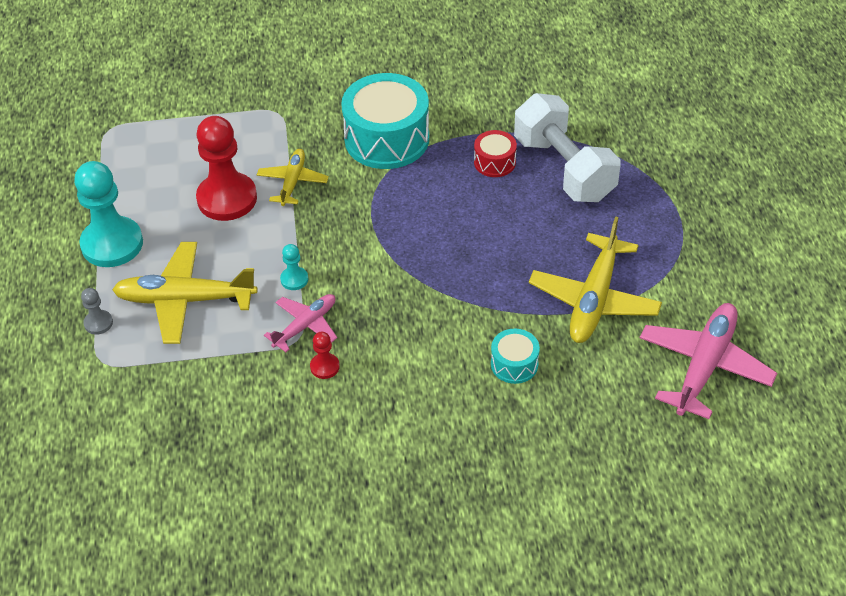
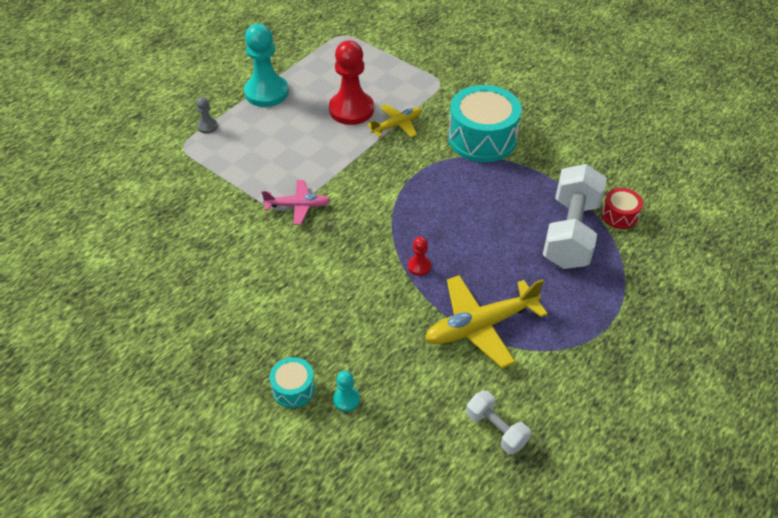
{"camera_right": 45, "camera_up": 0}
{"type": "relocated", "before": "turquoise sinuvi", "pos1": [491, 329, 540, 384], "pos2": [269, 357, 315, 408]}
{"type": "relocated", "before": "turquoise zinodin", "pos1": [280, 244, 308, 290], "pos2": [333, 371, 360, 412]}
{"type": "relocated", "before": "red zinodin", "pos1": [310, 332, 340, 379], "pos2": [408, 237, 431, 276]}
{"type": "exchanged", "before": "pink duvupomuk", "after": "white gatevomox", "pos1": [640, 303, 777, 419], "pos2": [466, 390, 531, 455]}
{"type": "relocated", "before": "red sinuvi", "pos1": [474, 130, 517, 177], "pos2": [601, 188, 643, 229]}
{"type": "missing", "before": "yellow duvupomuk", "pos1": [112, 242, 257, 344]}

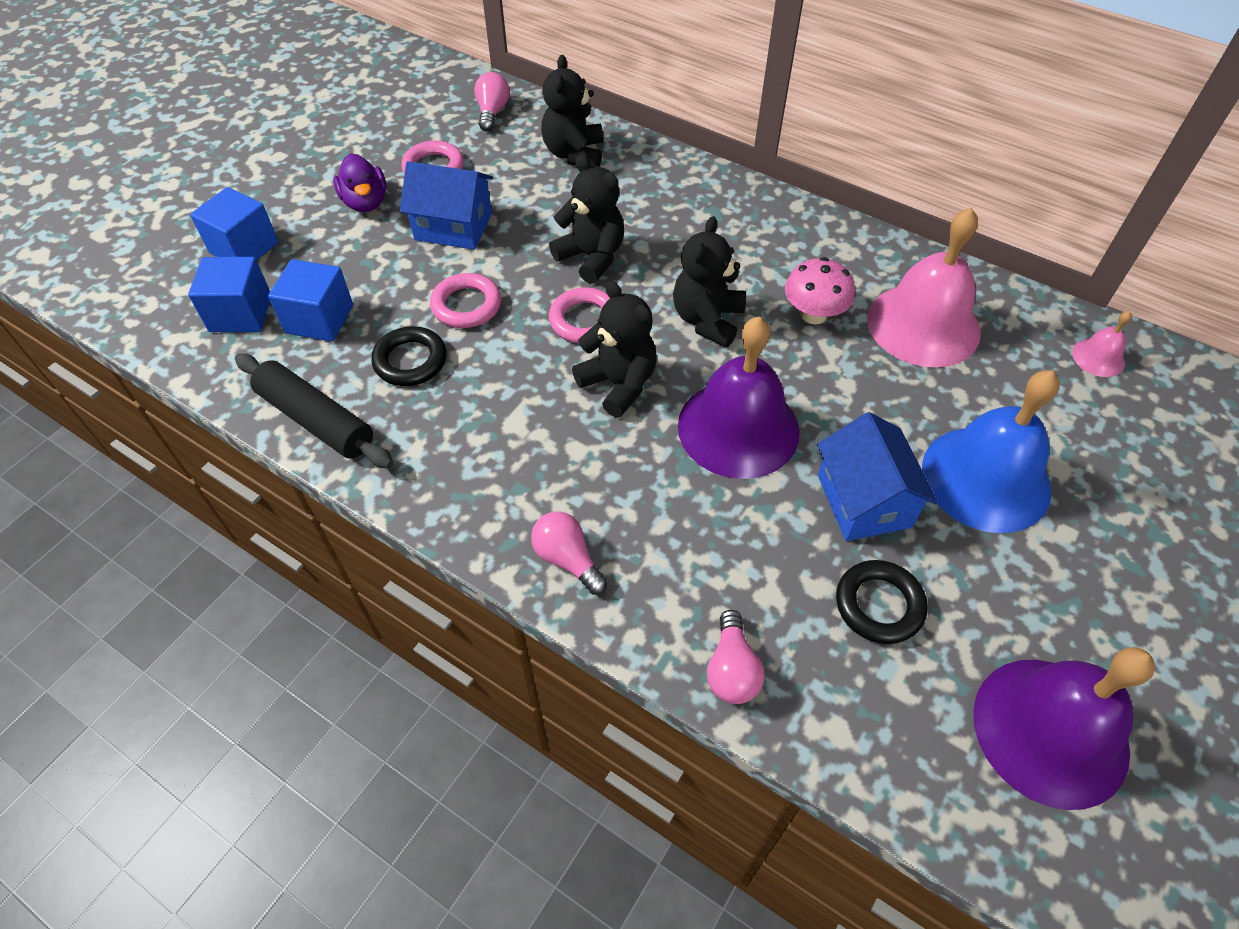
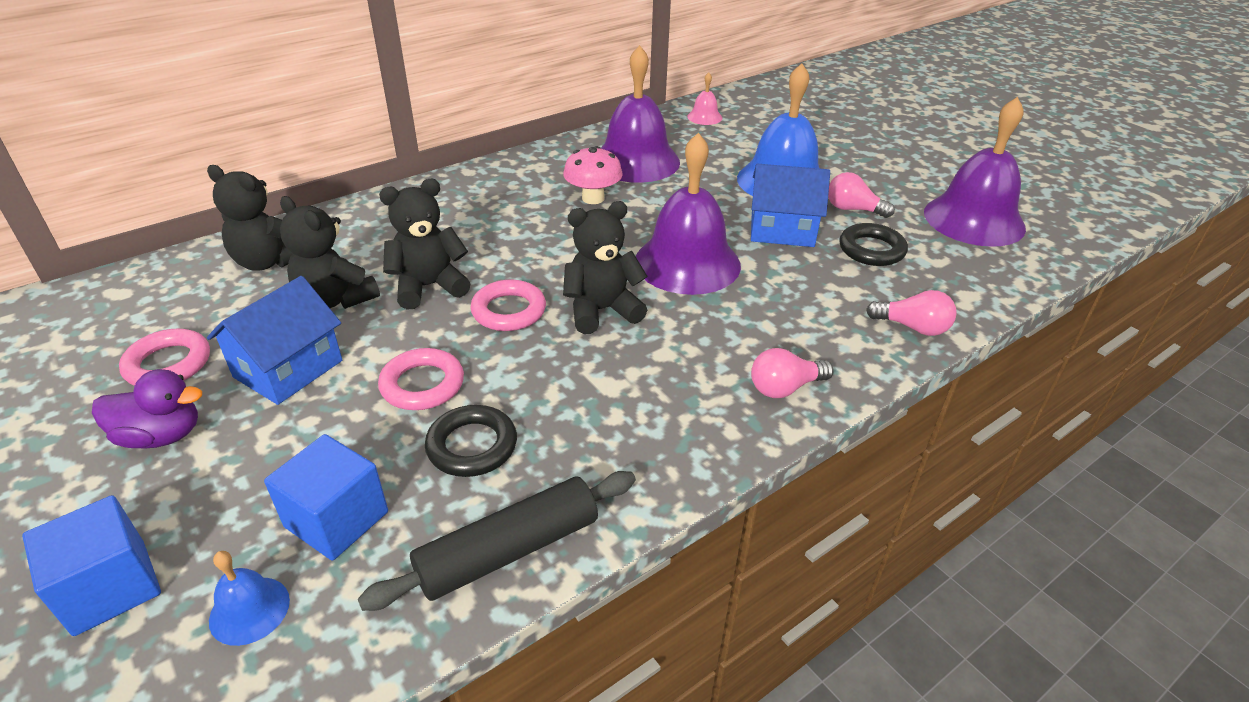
{"camera_right": -70, "camera_up": -15}
{"type": "exchanged", "before": "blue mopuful", "after": "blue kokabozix", "pos1": [188, 257, 270, 332], "pos2": [209, 551, 290, 646]}
{"type": "relocated", "before": "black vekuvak", "pos1": [673, 216, 746, 347], "pos2": [280, 196, 380, 309]}
{"type": "colour", "before": "pink kokabozix", "after": "purple kokabozix", "pos1": [867, 208, 981, 368], "pos2": [601, 45, 680, 183]}
{"type": "relocated", "before": "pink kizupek", "pos1": [474, 72, 510, 131], "pos2": [828, 172, 895, 218]}

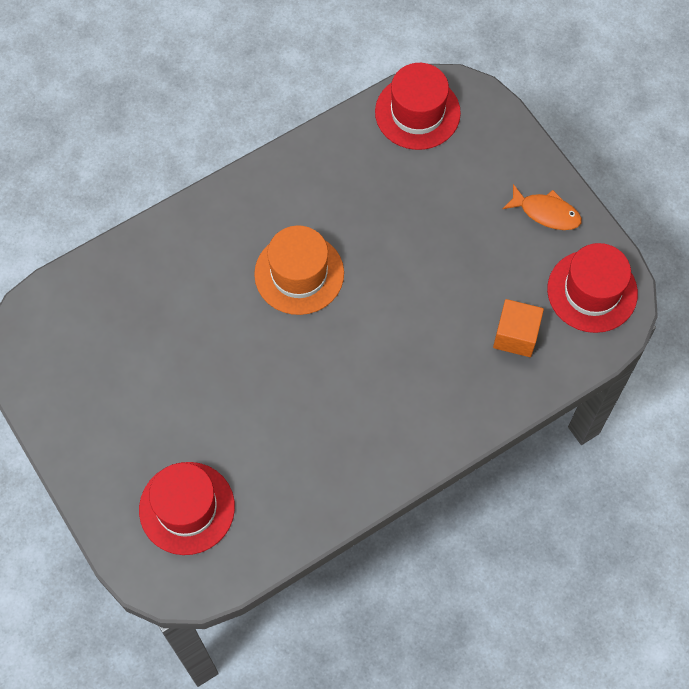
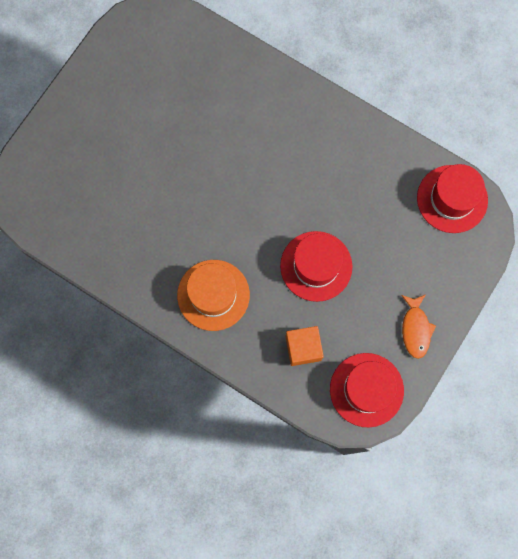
{"camera_right": 65, "camera_up": 10}
{"type": "relocated", "before": "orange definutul", "pos1": [254, 225, 344, 315], "pos2": [177, 260, 250, 331]}
{"type": "relocated", "before": "red definutul", "pos1": [139, 462, 235, 555], "pos2": [280, 231, 352, 302]}

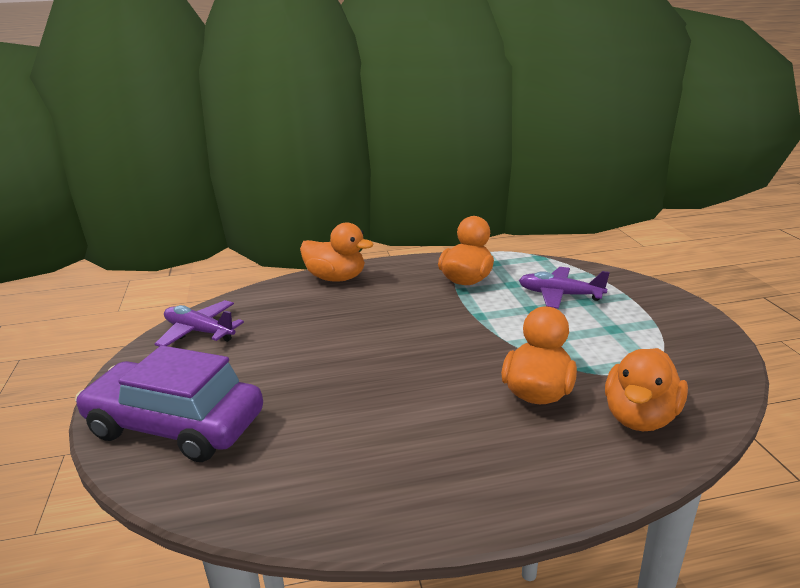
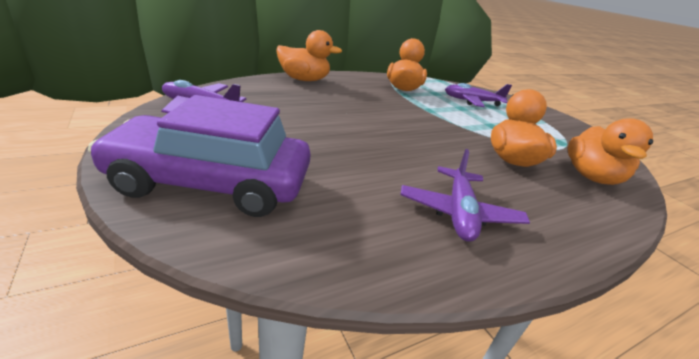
{"camera_right": -20, "camera_up": 5}
{"type": "appeared", "after": "purple duvupomuk", "pos2": [401, 149, 530, 242]}

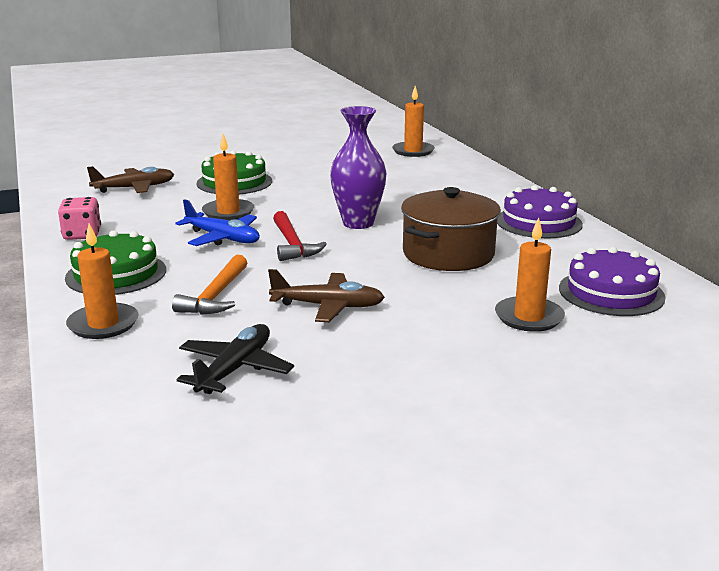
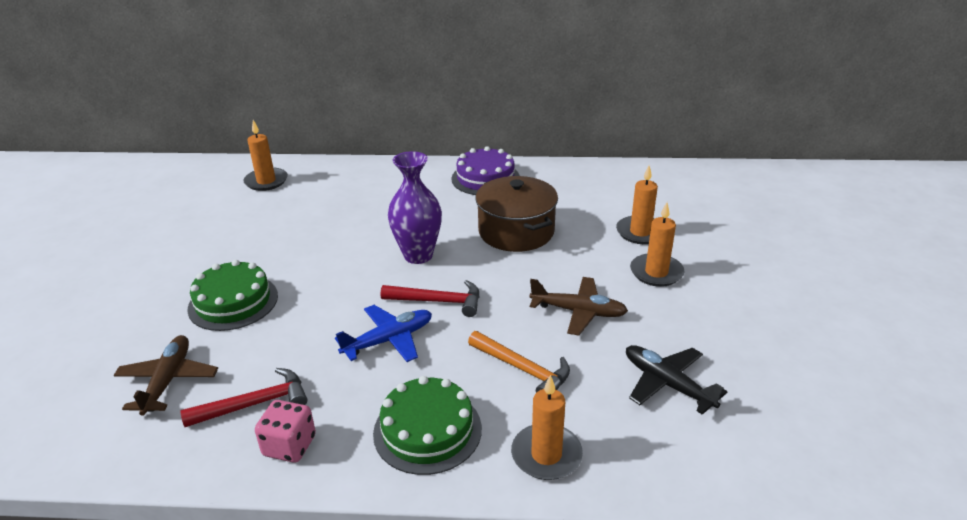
{"camera_right": -65, "camera_up": 10}
{"type": "appeared", "after": "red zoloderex", "pos2": [180, 368, 307, 427]}
{"type": "spun", "before": "brown duvupomuk", "pos1": [268, 269, 385, 322], "pos2": [530, 277, 628, 336], "turn": 75}
{"type": "relocated", "before": "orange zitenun", "pos1": [202, 134, 254, 220], "pos2": [630, 202, 685, 287]}
{"type": "missing", "before": "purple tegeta", "pos1": [559, 247, 666, 316]}

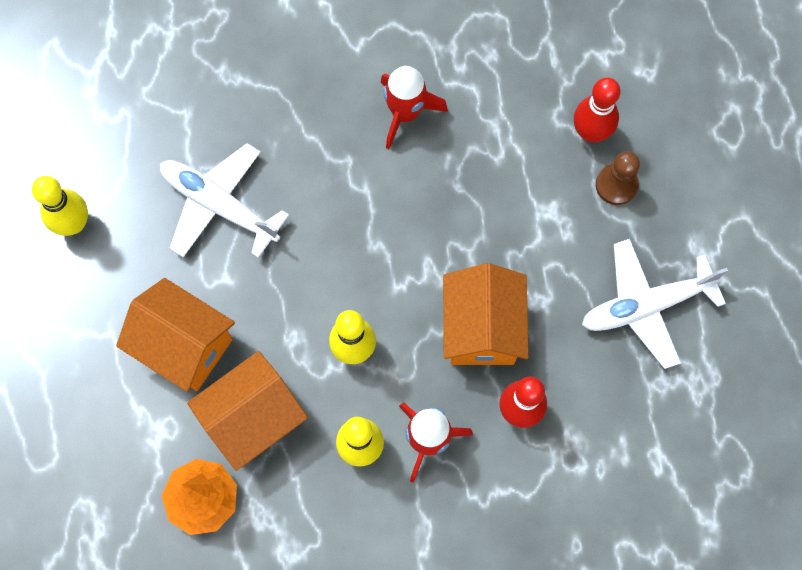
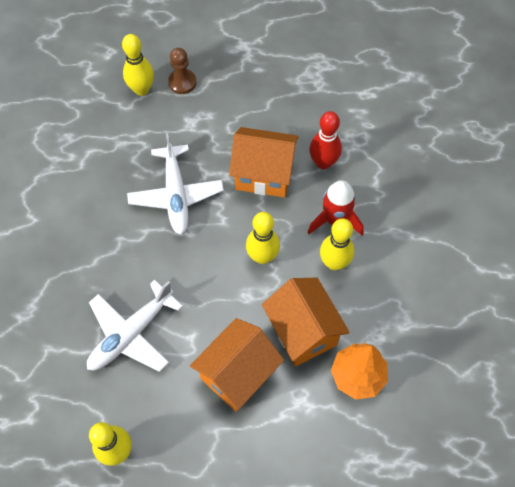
{"camera_right": -80, "camera_up": -10}
{"type": "colour", "before": "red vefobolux", "after": "yellow vefobolux", "pos1": [574, 78, 621, 142], "pos2": [122, 34, 154, 96]}
{"type": "relocated", "before": "white duvupomuk", "pos1": [582, 239, 728, 369], "pos2": [127, 133, 224, 235]}
{"type": "missing", "before": "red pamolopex", "pos1": [381, 66, 448, 149]}

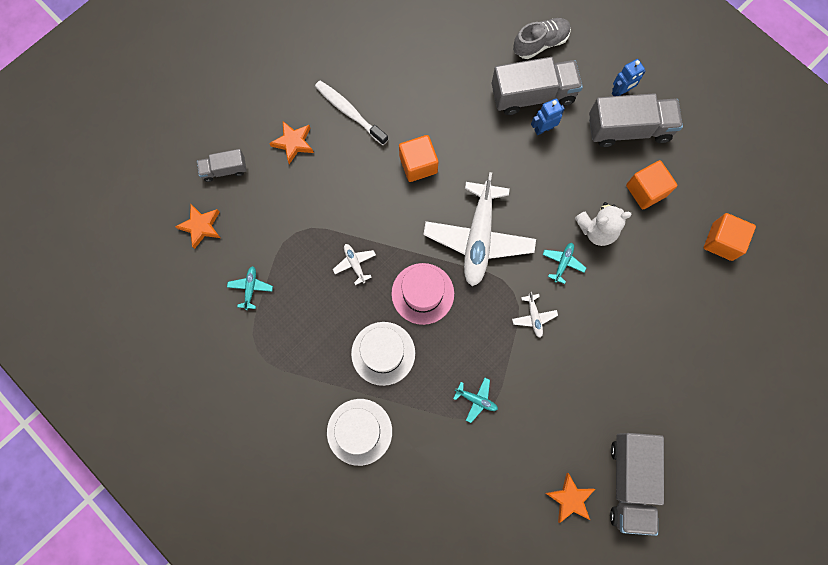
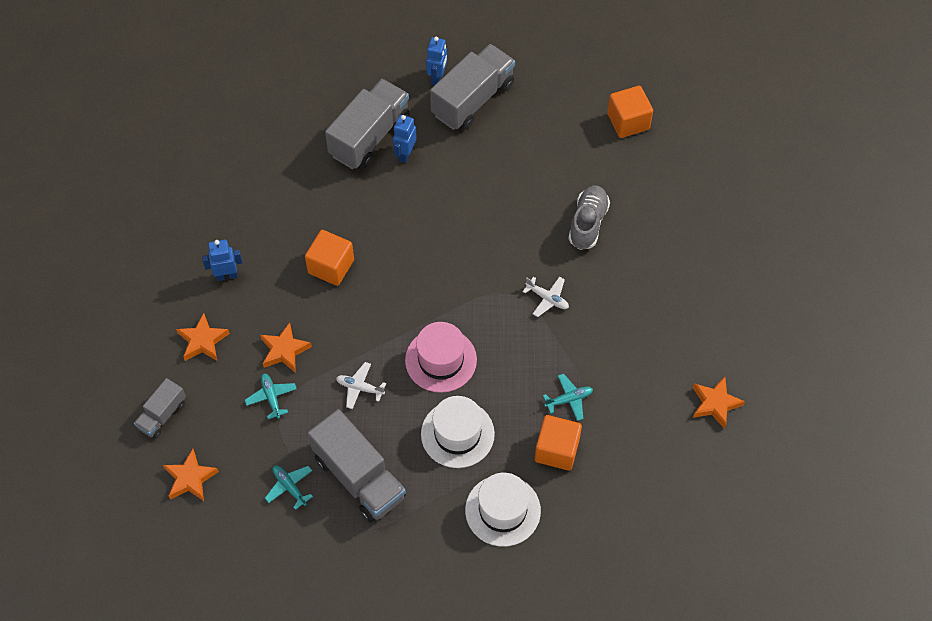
{"camera_right": -45, "camera_up": -15}
{"type": "exchanged", "before": "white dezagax", "after": "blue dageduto", "pos1": [315, 81, 388, 145], "pos2": [202, 240, 242, 281]}
{"type": "relocated", "before": "turquoise duvupomuk", "pos1": [542, 243, 586, 284], "pos2": [245, 374, 297, 419]}
{"type": "appeared", "after": "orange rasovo", "pos2": [260, 322, 312, 372]}
{"type": "relocated", "before": "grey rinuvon", "pos1": [610, 433, 664, 536], "pos2": [308, 409, 406, 523]}
{"type": "relocated", "before": "orange mopuful", "pos1": [626, 160, 677, 209], "pos2": [535, 415, 582, 471]}
{"type": "relocated", "before": "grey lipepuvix", "pos1": [513, 18, 571, 59], "pos2": [568, 186, 610, 250]}
{"type": "missing", "before": "white duvupomuk", "pos1": [423, 172, 536, 286]}
{"type": "missing", "before": "white vekuvak", "pos1": [575, 202, 632, 246]}

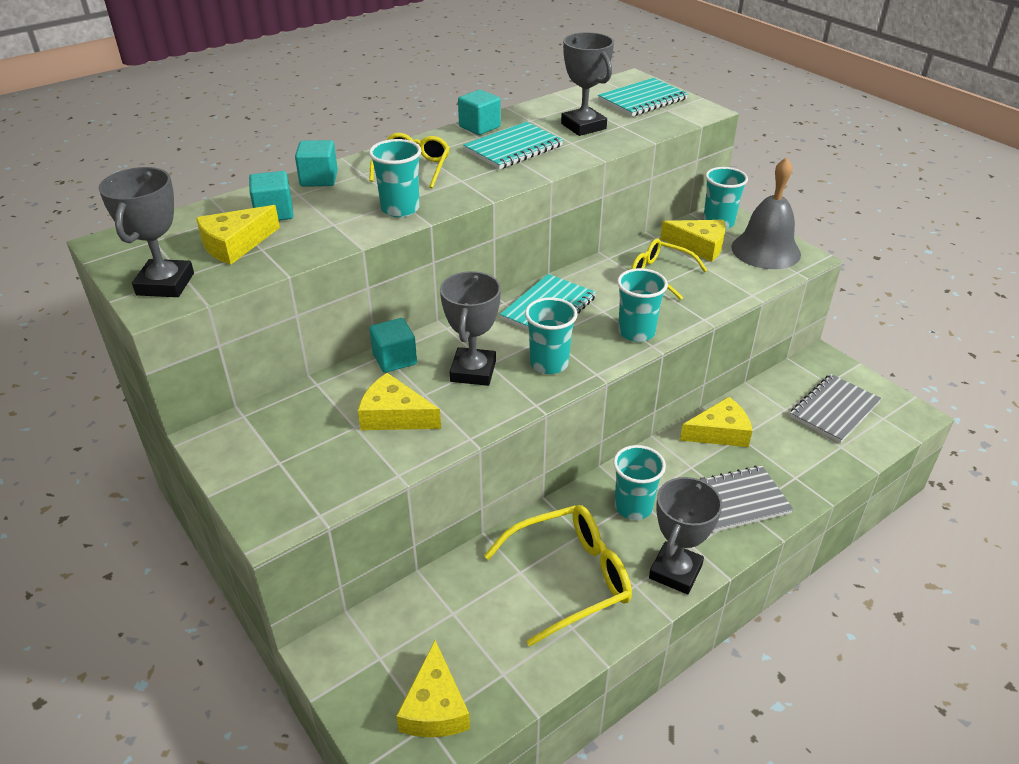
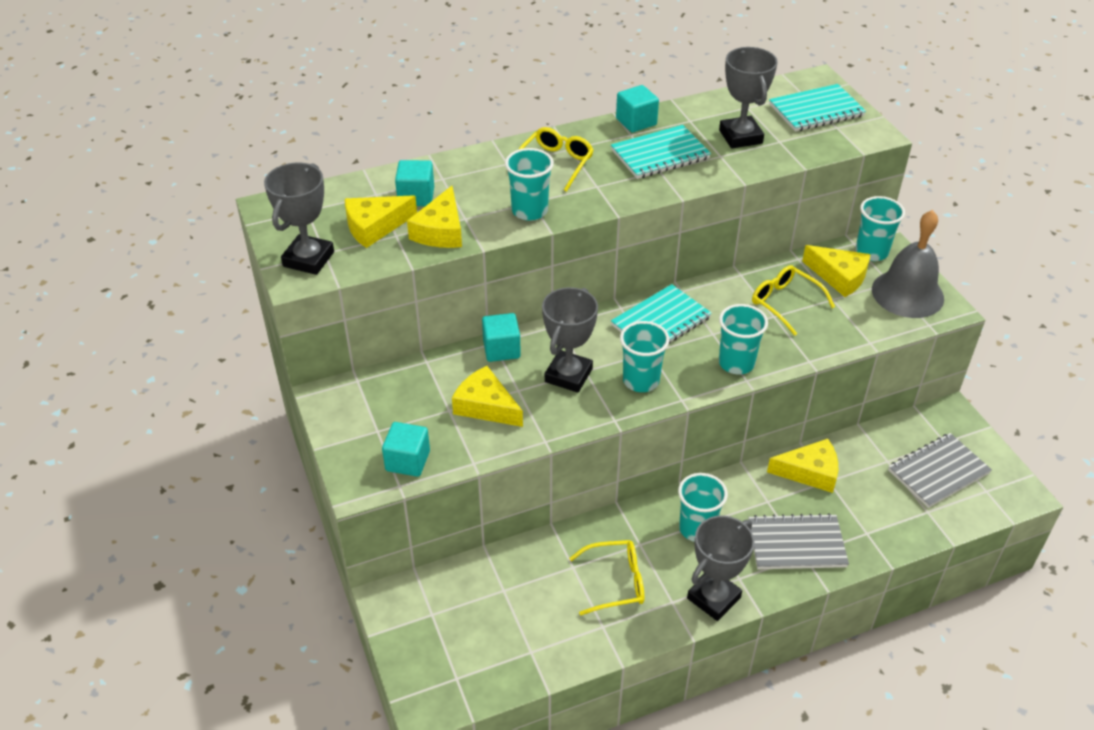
{"camera_right": 15, "camera_up": 5}
{"type": "relocated", "before": "turquoise mopuful", "pos1": [295, 140, 338, 187], "pos2": [382, 422, 430, 477]}
{"type": "relocated", "before": "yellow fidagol", "pos1": [396, 640, 470, 737], "pos2": [407, 186, 462, 248]}
{"type": "size", "before": "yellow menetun", "pos1": [484, 505, 632, 646], "pos2": [569, 540, 644, 616], "scale": 0.65}

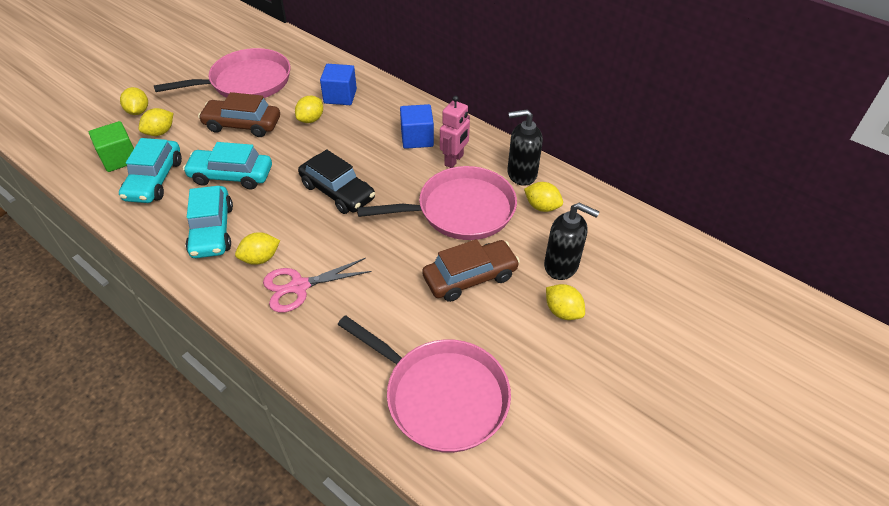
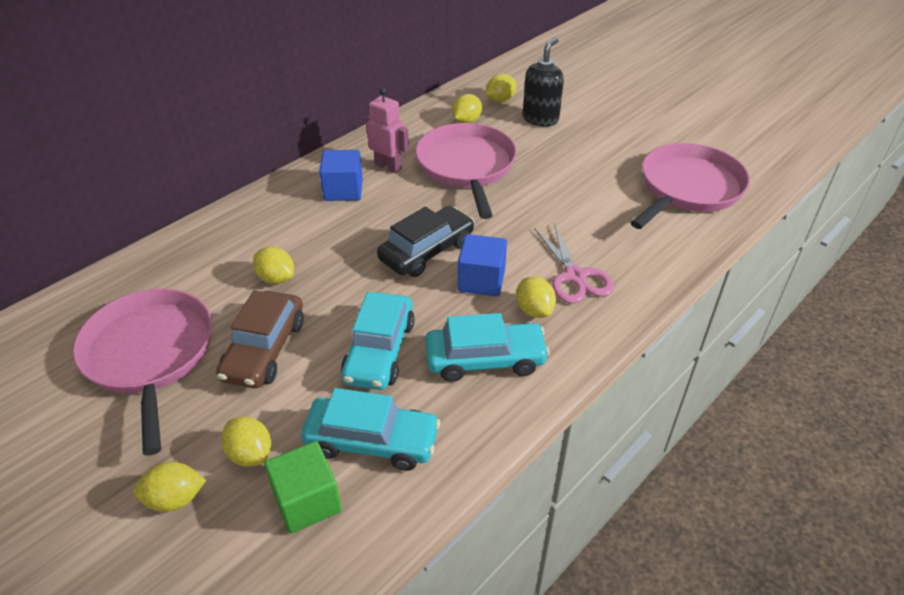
{"camera_right": -85, "camera_up": -5}
{"type": "relocated", "before": "blue mopuful", "pos1": [320, 64, 357, 105], "pos2": [458, 234, 507, 297]}
{"type": "relocated", "before": "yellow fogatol", "pos1": [546, 284, 585, 320], "pos2": [486, 74, 517, 102]}
{"type": "missing", "before": "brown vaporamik", "pos1": [422, 239, 520, 302]}
{"type": "missing", "before": "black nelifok", "pos1": [507, 109, 543, 186]}

